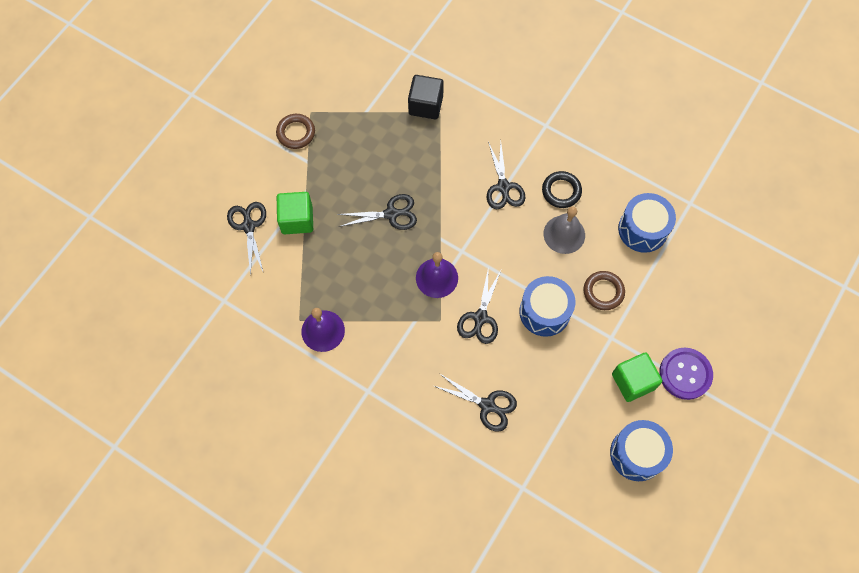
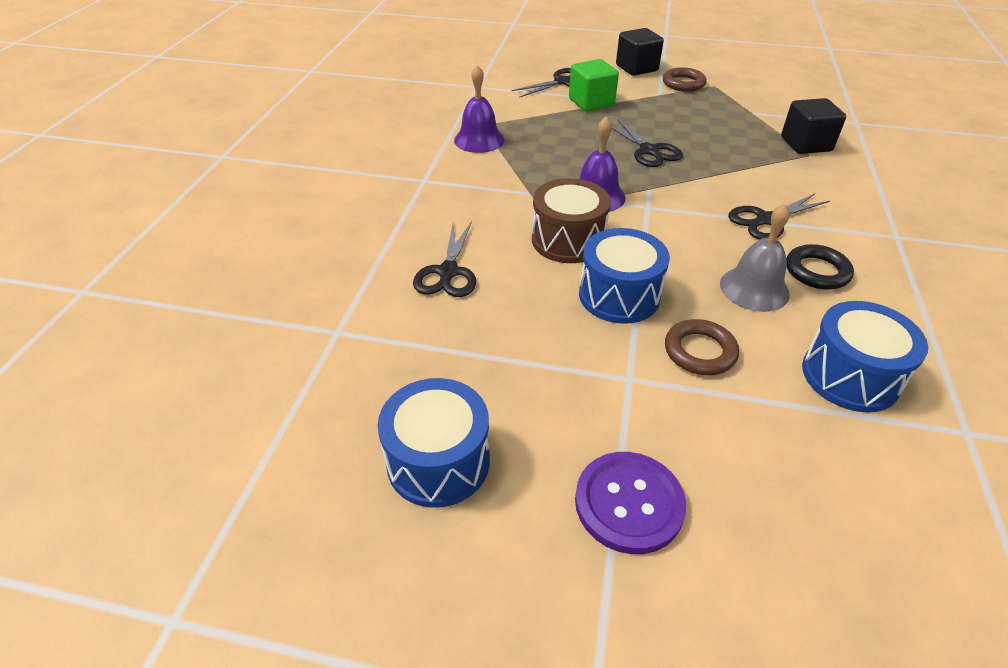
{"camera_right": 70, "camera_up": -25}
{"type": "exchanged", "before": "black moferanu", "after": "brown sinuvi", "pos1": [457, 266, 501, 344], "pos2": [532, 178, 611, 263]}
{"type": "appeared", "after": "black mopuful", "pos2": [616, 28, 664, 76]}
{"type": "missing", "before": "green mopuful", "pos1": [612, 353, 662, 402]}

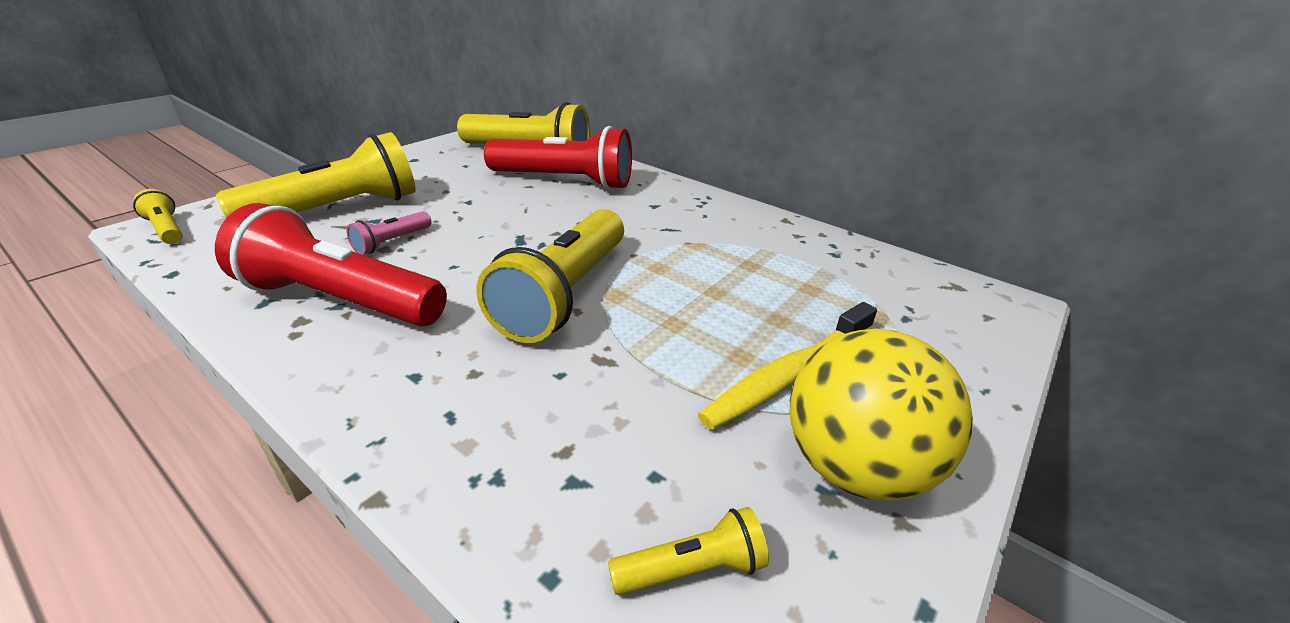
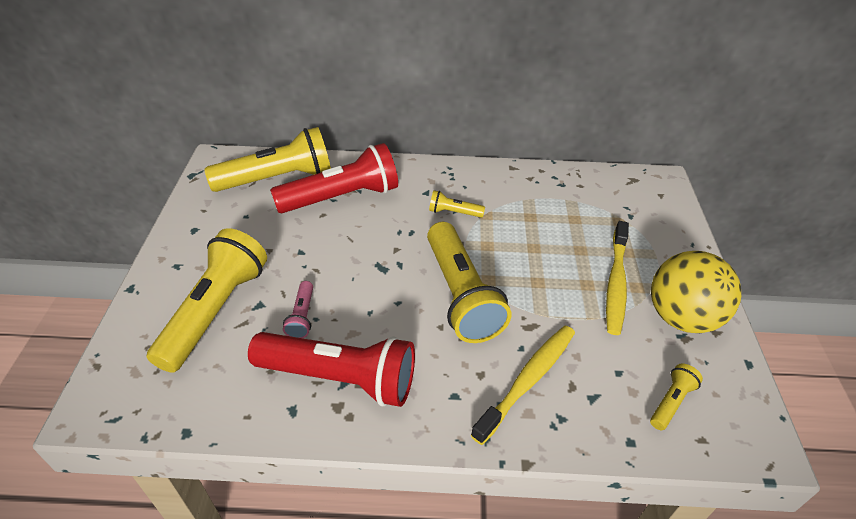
{"camera_right": -35, "camera_up": 10}
{"type": "spun", "before": "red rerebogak", "pos1": [215, 203, 447, 327], "pos2": [248, 332, 415, 407], "turn": -150}
{"type": "relocated", "before": "yellow rerebogak", "pos1": [133, 189, 183, 244], "pos2": [429, 190, 485, 218]}
{"type": "appeared", "after": "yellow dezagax", "pos2": [471, 325, 575, 445]}

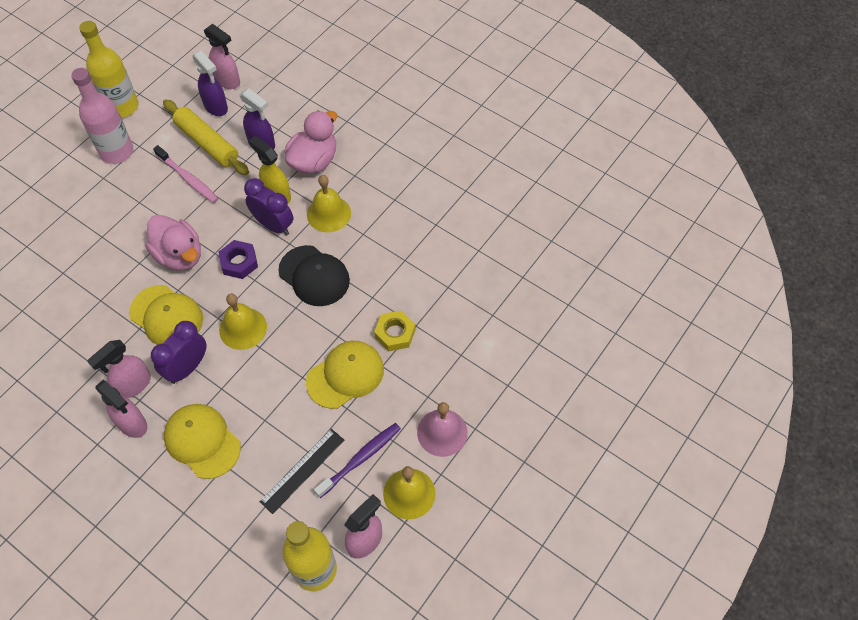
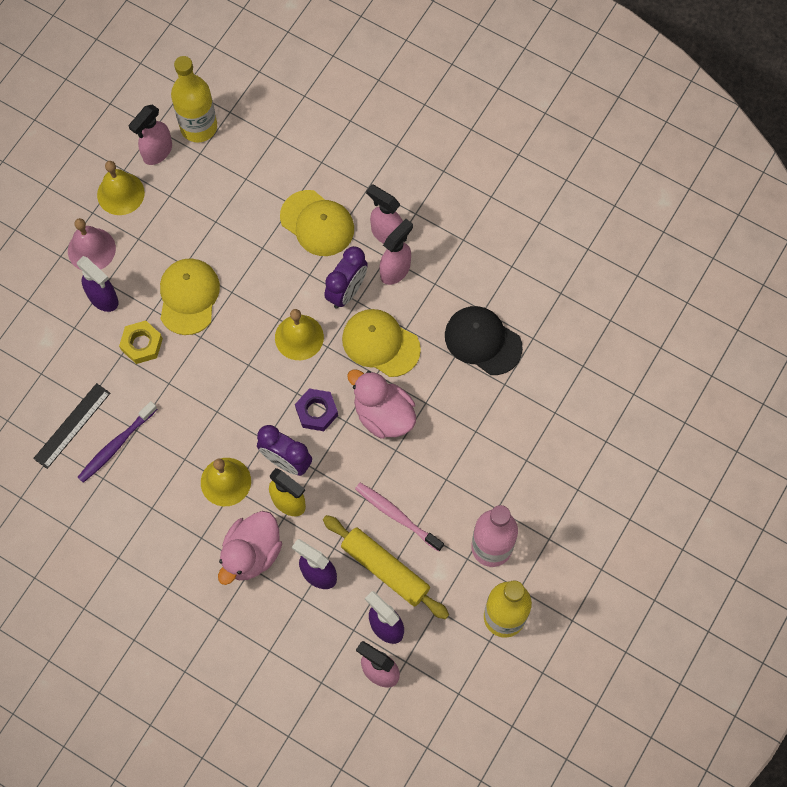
{"camera_right": 175, "camera_up": 10}
{"type": "relocated", "before": "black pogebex", "pos1": [259, 429, 344, 514], "pos2": [33, 383, 110, 469]}
{"type": "appeared", "after": "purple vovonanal", "pos2": [77, 256, 118, 312]}
{"type": "relocated", "before": "purple dezagax", "pos1": [314, 423, 401, 498], "pos2": [78, 401, 157, 483]}
{"type": "spun", "before": "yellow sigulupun", "pos1": [306, 341, 384, 409], "pos2": [160, 259, 220, 335], "turn": 135}
{"type": "relocated", "before": "black sigulupun", "pos1": [279, 245, 350, 306], "pos2": [445, 306, 523, 375]}

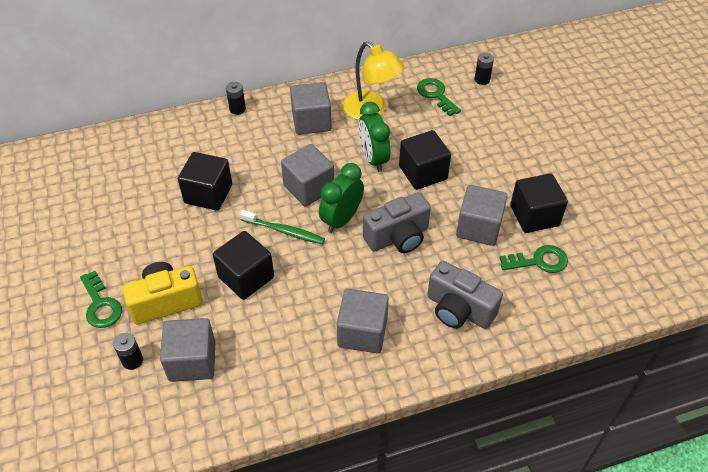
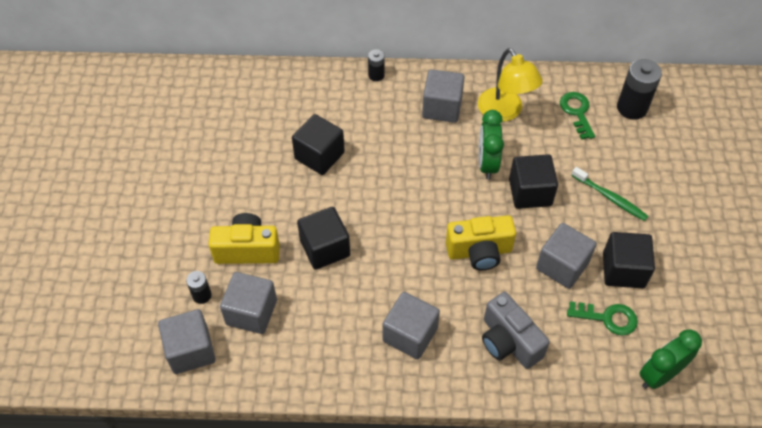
{"camera_right": 20, "camera_up": 5}
{"type": "relocated", "before": "grey mopuful", "pos1": [281, 144, 334, 207], "pos2": [158, 309, 215, 374]}
{"type": "colour", "before": "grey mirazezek", "after": "yellow mirazezek", "pos1": [363, 192, 431, 253], "pos2": [446, 215, 516, 270]}
{"type": "relocated", "before": "green dezagax", "pos1": [240, 210, 325, 244], "pos2": [571, 167, 648, 221]}
{"type": "size", "before": "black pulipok", "pos1": [474, 52, 494, 85], "pos2": [617, 59, 662, 120], "scale": 1.85}
{"type": "relocated", "before": "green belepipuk", "pos1": [319, 163, 364, 233], "pos2": [640, 329, 702, 389]}
{"type": "missing", "before": "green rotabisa", "pos1": [80, 271, 122, 328]}

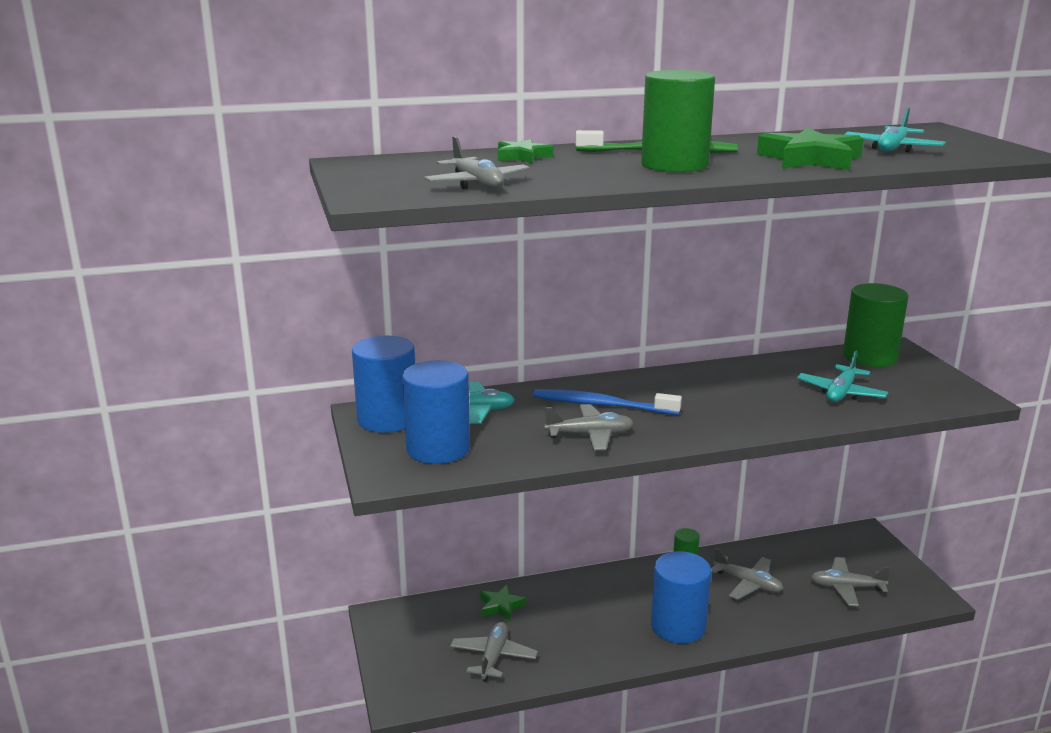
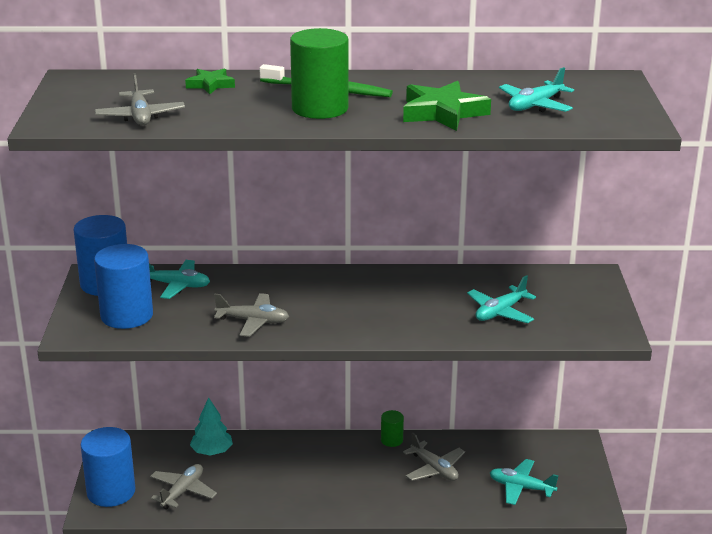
{"camera_right": 15, "camera_up": 5}
{"type": "relocated", "before": "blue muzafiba", "pos1": [651, 551, 711, 644], "pos2": [80, 427, 135, 507]}
{"type": "exchanged", "before": "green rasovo", "after": "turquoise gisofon", "pos1": [480, 585, 526, 621], "pos2": [190, 397, 233, 456]}
{"type": "colour", "before": "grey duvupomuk", "after": "turquoise duvupomuk", "pos1": [811, 557, 891, 607], "pos2": [490, 459, 559, 505]}
{"type": "missing", "before": "blue dezagax", "pos1": [533, 389, 682, 415]}
{"type": "missing", "before": "green muzafiba", "pos1": [843, 283, 908, 367]}

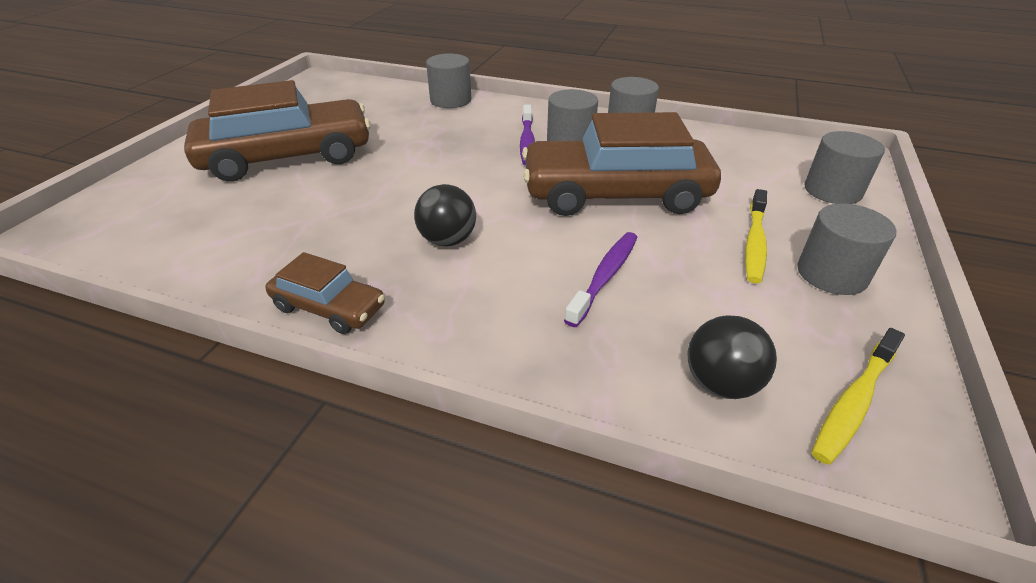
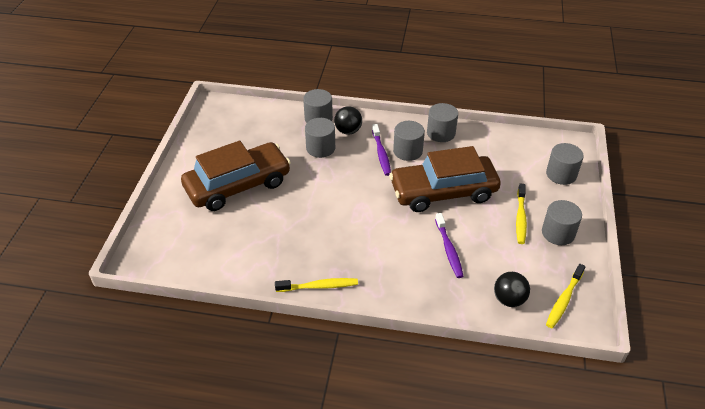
{"camera_right": -10, "camera_up": 5}
{"type": "exchanged", "before": "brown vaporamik", "after": "yellow dezagax", "pos1": [265, 252, 385, 334], "pos2": [275, 278, 358, 292]}
{"type": "appeared", "after": "grey muzafiba", "pos2": [305, 118, 335, 158]}
{"type": "relocated", "before": "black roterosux", "pos1": [414, 184, 476, 246], "pos2": [334, 106, 362, 135]}
{"type": "spun", "before": "purple dezagax", "pos1": [564, 232, 638, 327], "pos2": [435, 213, 463, 278], "turn": 150}

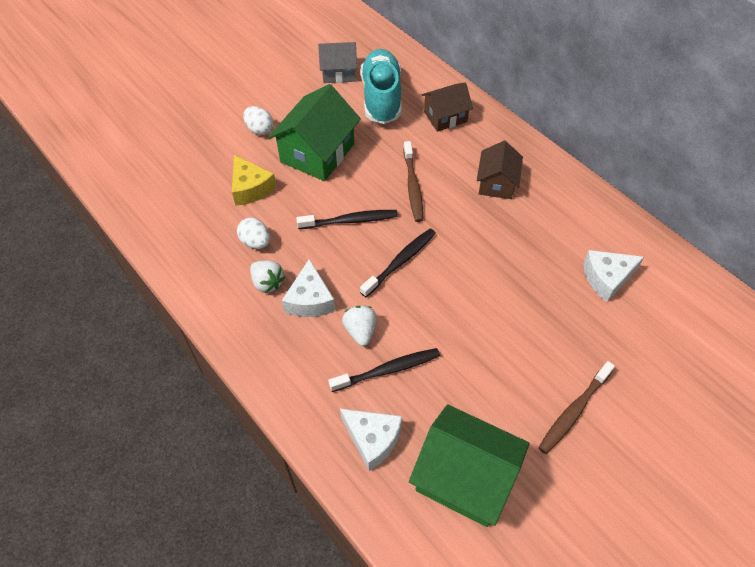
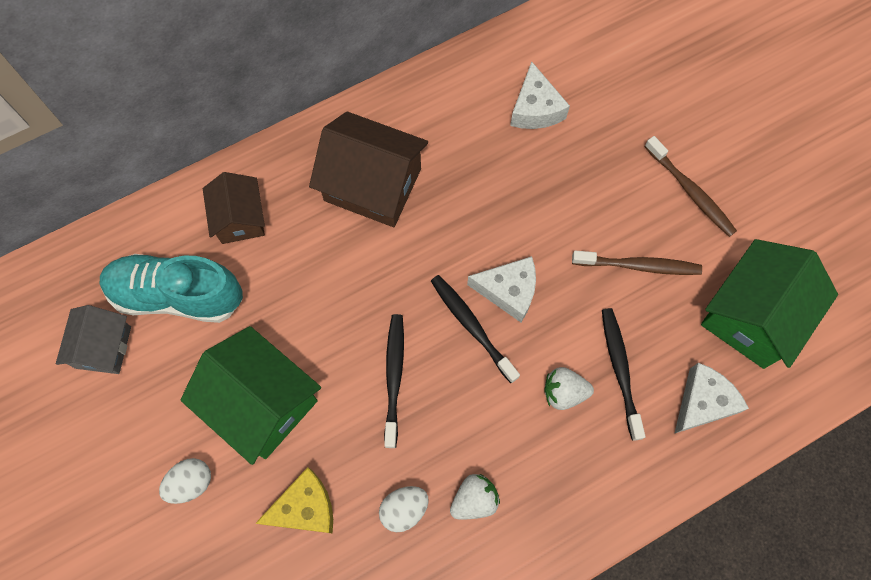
{"camera_right": -80, "camera_up": 15}
{"type": "size", "before": "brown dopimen", "pos1": [477, 141, 523, 199], "pos2": [309, 112, 428, 227], "scale": 1.65}
{"type": "relocated", "before": "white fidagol", "pos1": [282, 259, 335, 317], "pos2": [467, 256, 536, 322]}
{"type": "relocated", "before": "brown dezagax", "pos1": [403, 141, 423, 222], "pos2": [572, 251, 702, 275]}

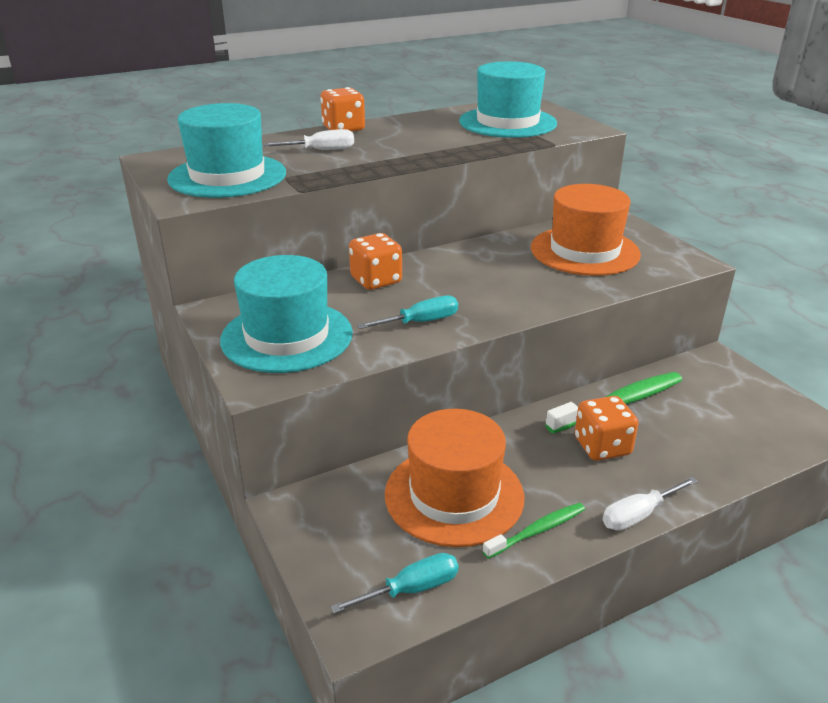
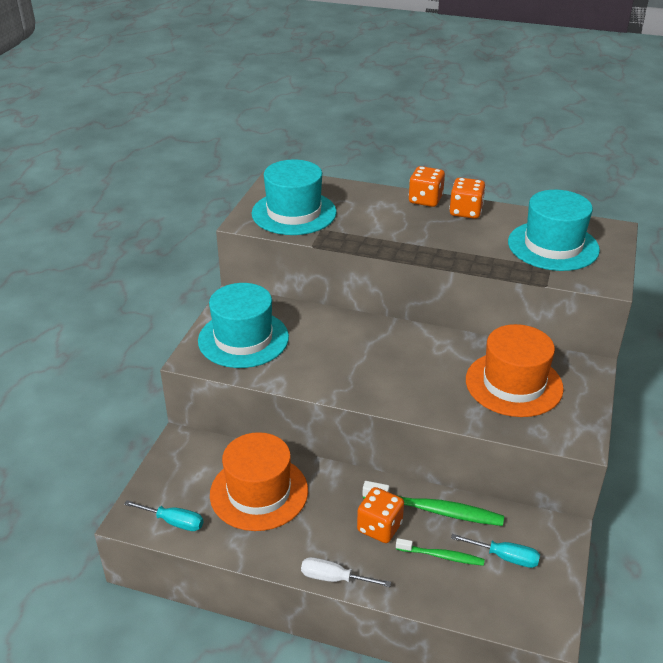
{"camera_right": 45, "camera_up": 5}
{"type": "relocated", "before": "green dezagax", "pos1": [483, 503, 585, 559], "pos2": [396, 538, 485, 566]}
{"type": "relocated", "before": "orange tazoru", "pos1": [349, 233, 402, 290], "pos2": [449, 178, 486, 219]}
{"type": "relocated", "before": "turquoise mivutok", "pos1": [357, 295, 458, 329], "pos2": [451, 534, 540, 568]}
{"type": "missing", "before": "white mivutok", "pos1": [263, 129, 354, 150]}

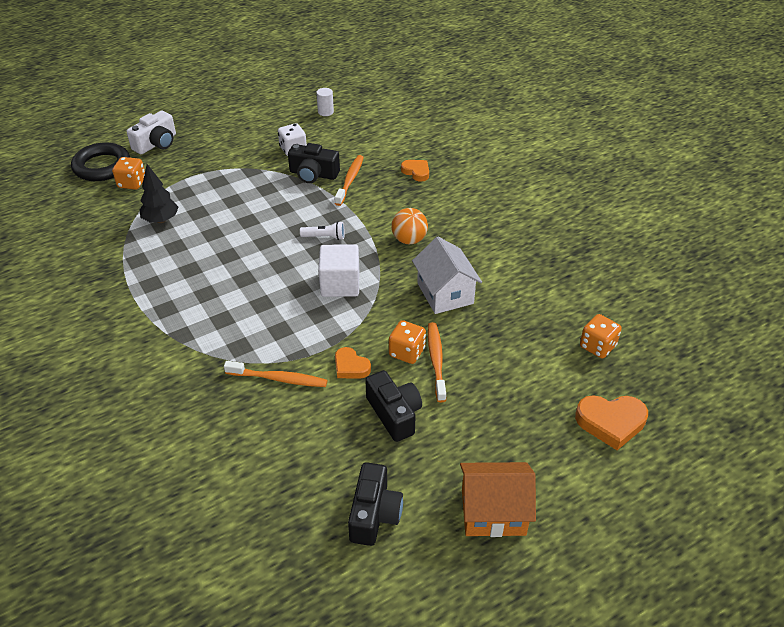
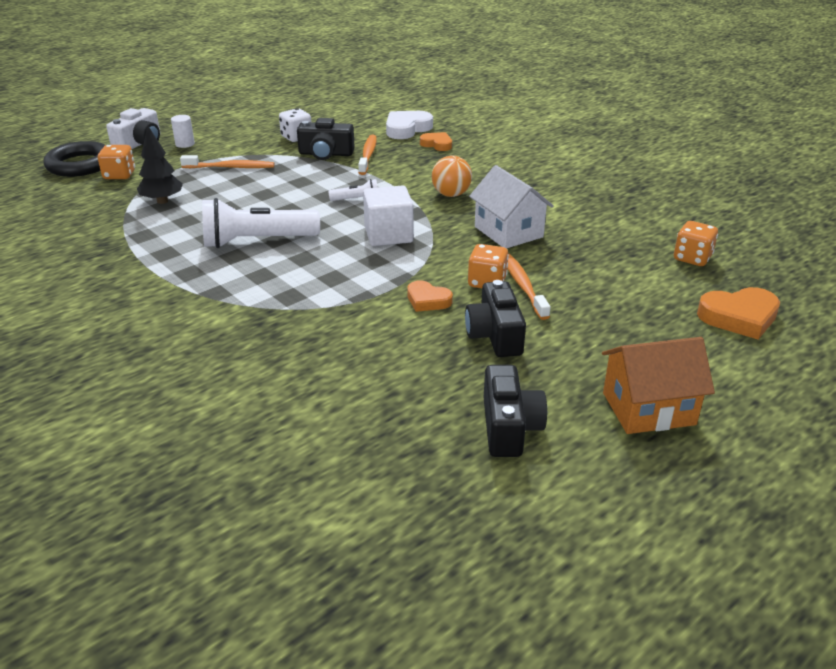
{"camera_right": -10, "camera_up": -10}
{"type": "relocated", "before": "white muzafiba", "pos1": [316, 88, 334, 116], "pos2": [171, 115, 195, 148]}
{"type": "relocated", "before": "orange dezagax", "pos1": [224, 361, 327, 387], "pos2": [180, 155, 275, 168]}
{"type": "appeared", "after": "white rerebogak", "pos2": [202, 198, 320, 248]}
{"type": "appeared", "after": "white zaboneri", "pos2": [386, 111, 433, 139]}
{"type": "spun", "before": "black mirazezek", "pos1": [365, 370, 422, 442], "pos2": [465, 280, 526, 357], "turn": -150}

